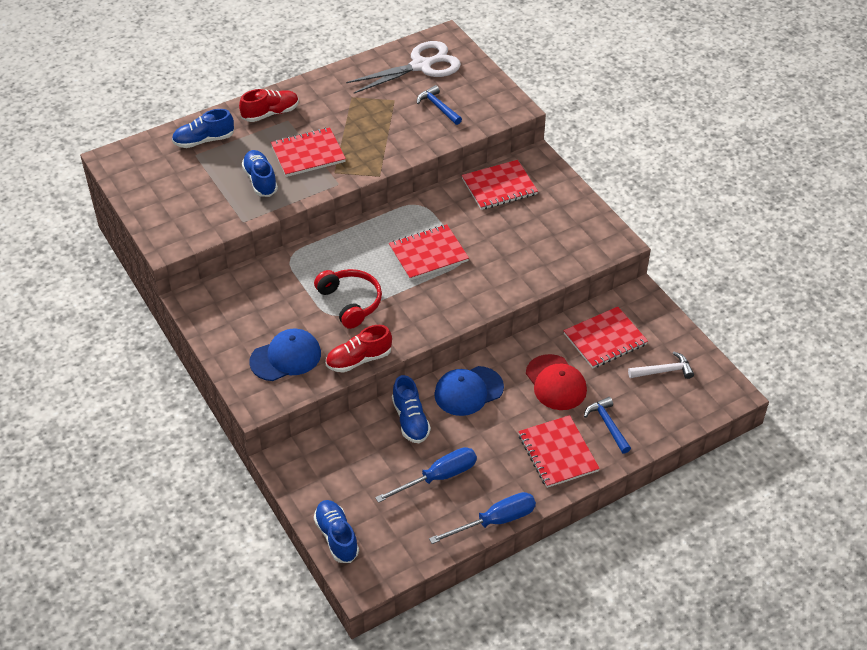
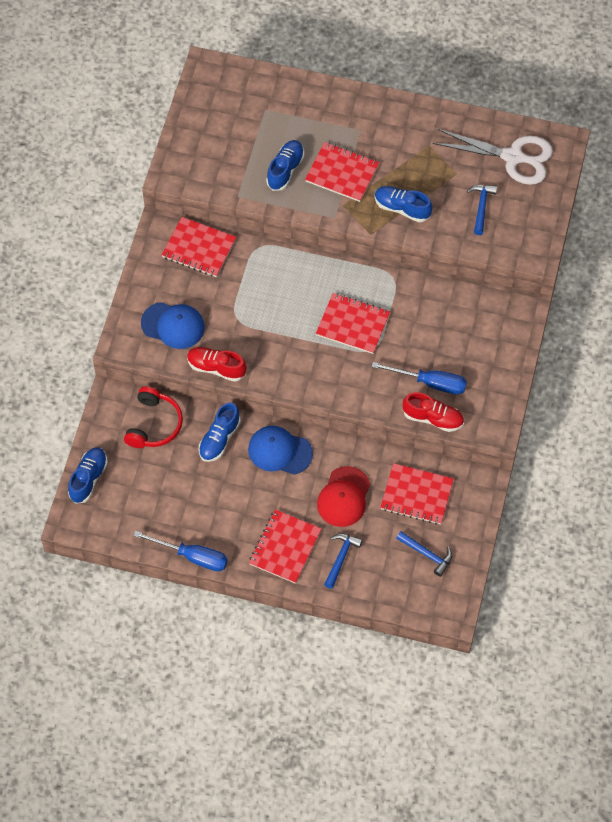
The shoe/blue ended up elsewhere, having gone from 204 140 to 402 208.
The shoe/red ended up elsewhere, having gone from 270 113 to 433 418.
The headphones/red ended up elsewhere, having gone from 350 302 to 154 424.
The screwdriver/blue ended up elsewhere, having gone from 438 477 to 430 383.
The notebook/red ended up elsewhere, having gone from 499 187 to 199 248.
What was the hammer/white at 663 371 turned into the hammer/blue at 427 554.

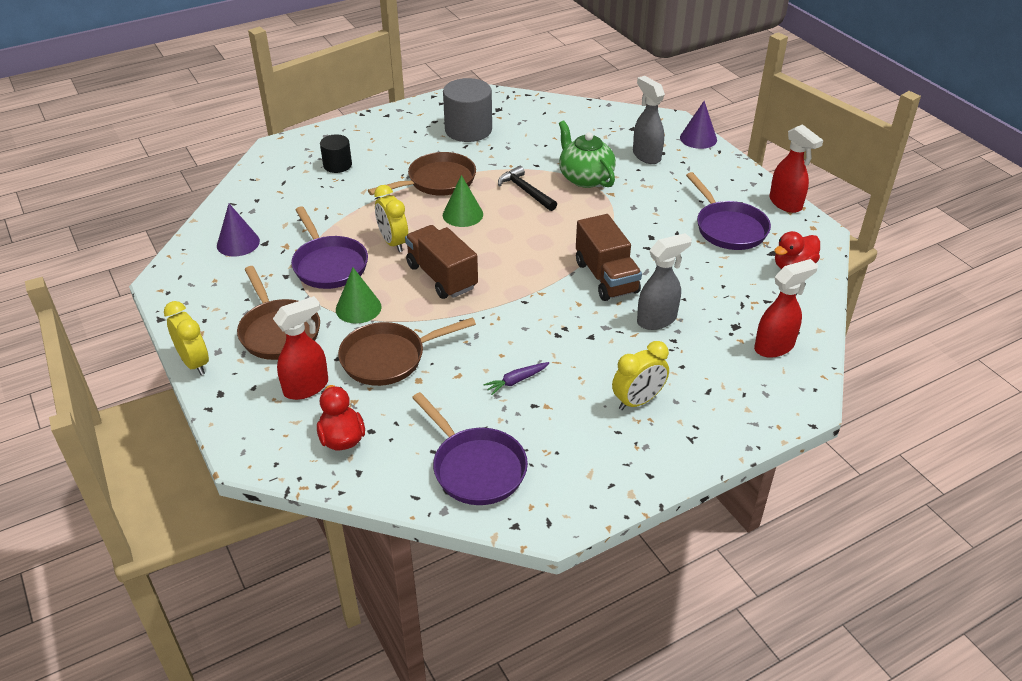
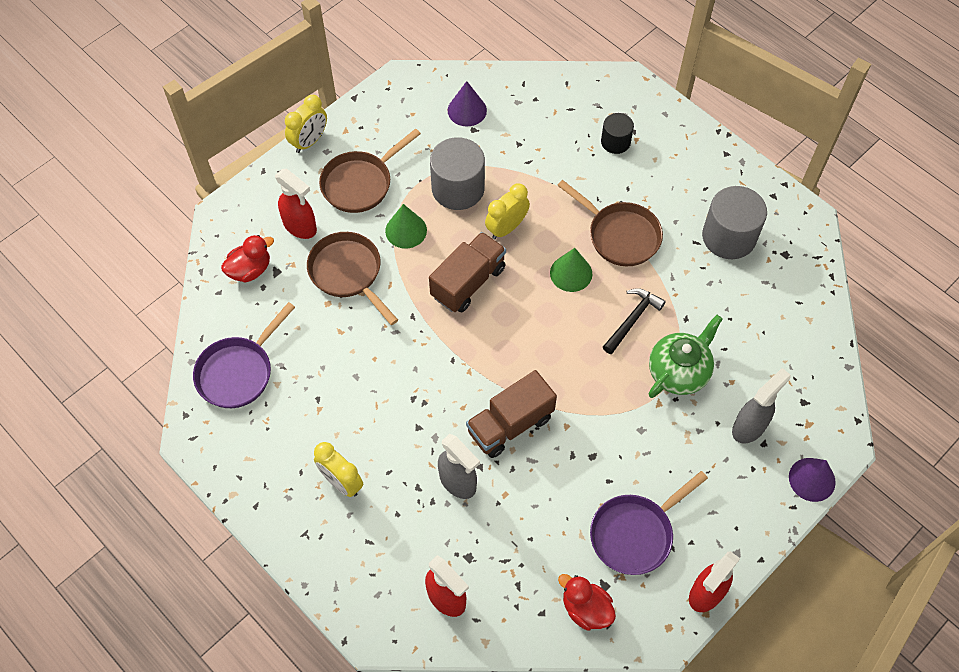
The second view lost the carrot/purple at 516 381.
Where the pan/purple stood at 329 265, the cylinder/grey came to stand at 458 188.

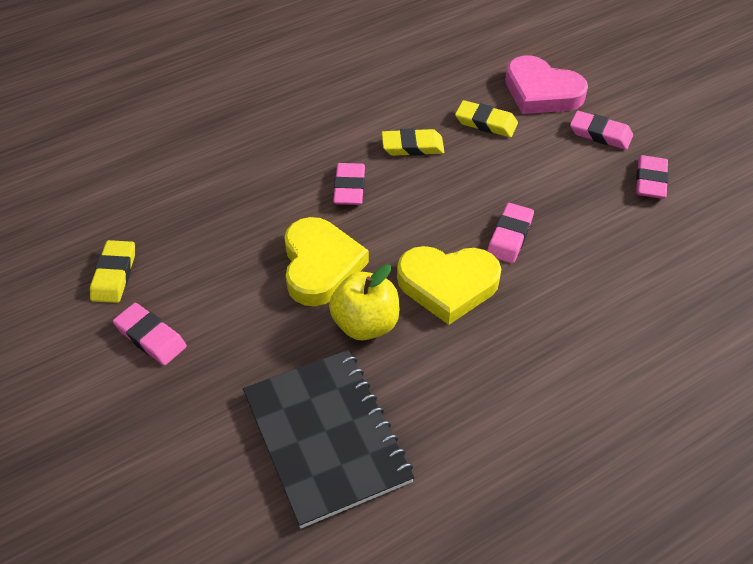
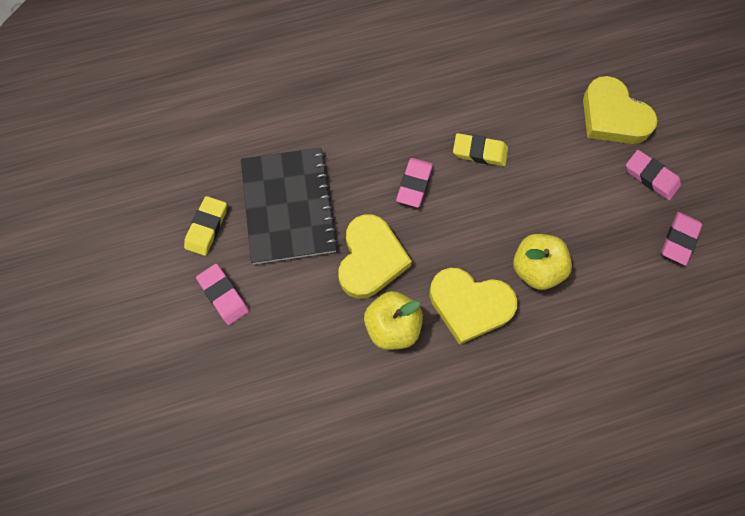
The second view lost the eraser/yellow at 486 123.
The notebook/black ended up elsewhere, having gone from 326 437 to 288 206.
Where the eraser/pink stood at 509 236, the apple/yellow came to stand at 536 269.
What was the heart/pink at 541 92 turned into the heart/yellow at 612 116.

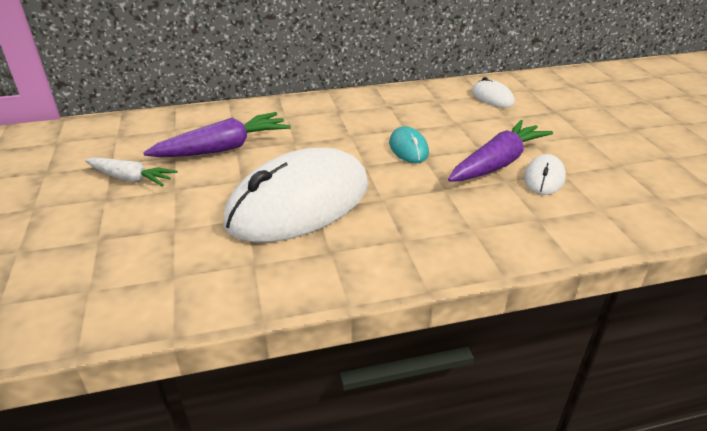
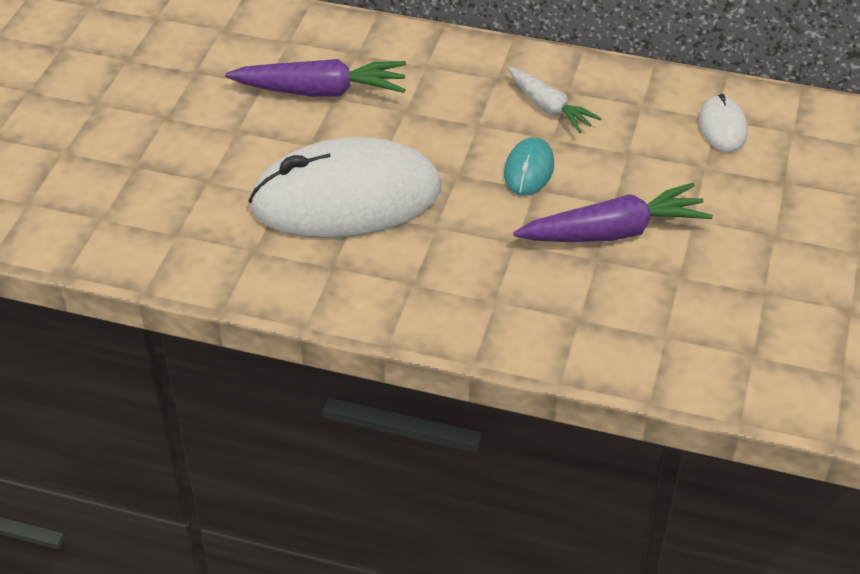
The second view lost the mouse/white at 544 178.
The carrot/white ended up elsewhere, having gone from 131 179 to 549 108.

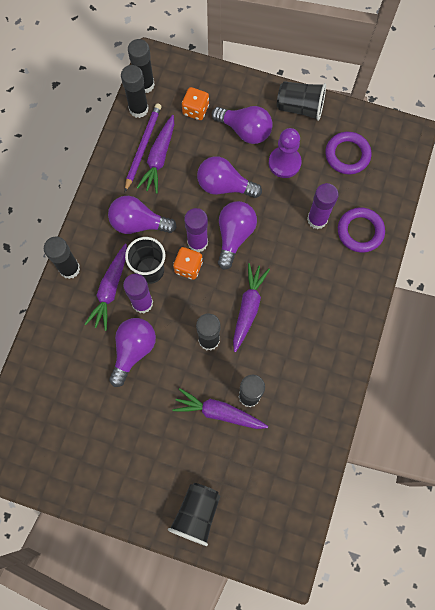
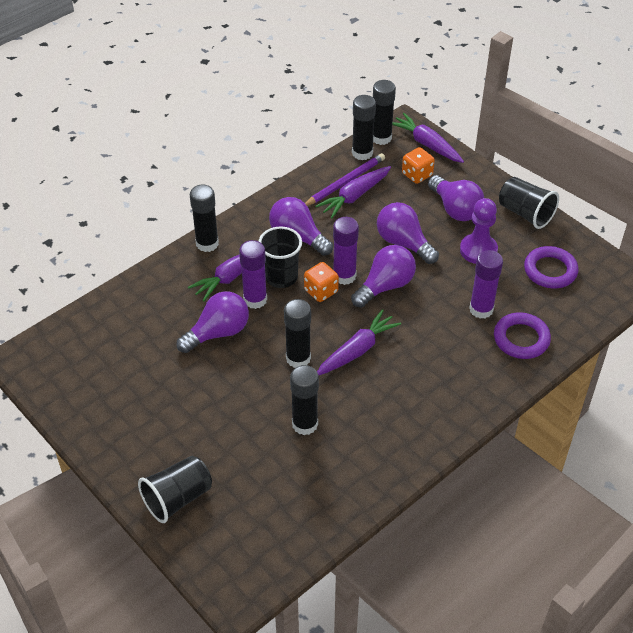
The carrot/purple ended up elsewhere, having gone from 219 412 to 427 144.

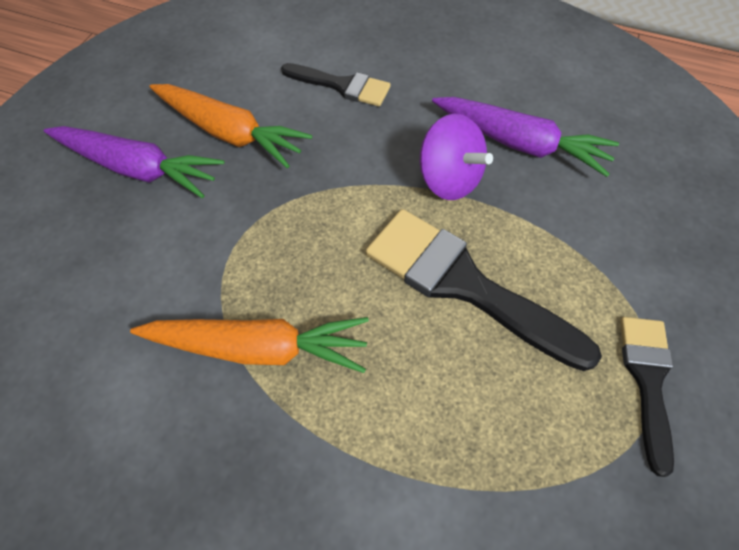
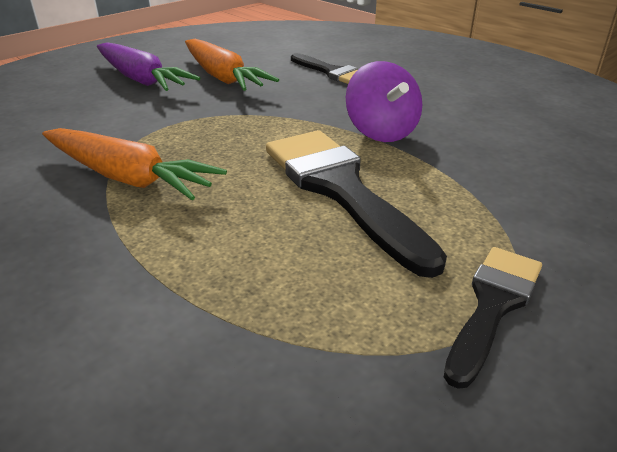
The second view lost the carrot/purple at 520 144.

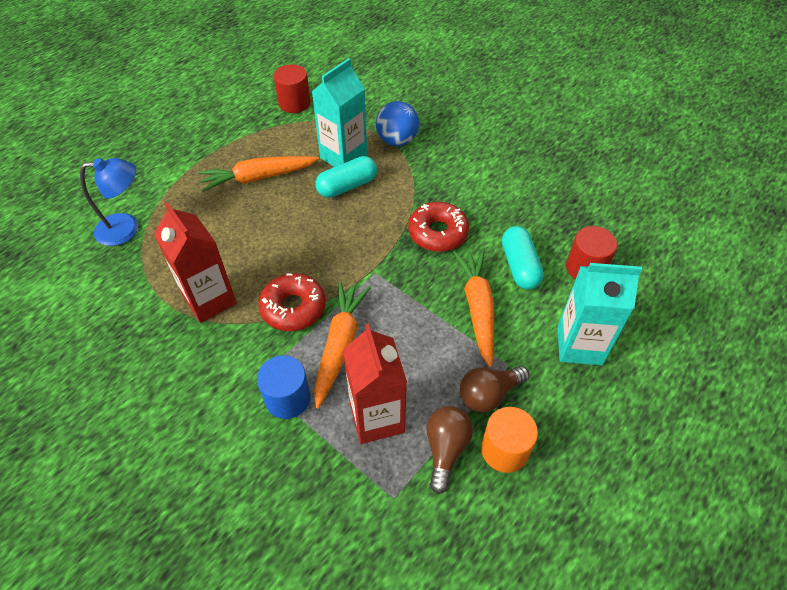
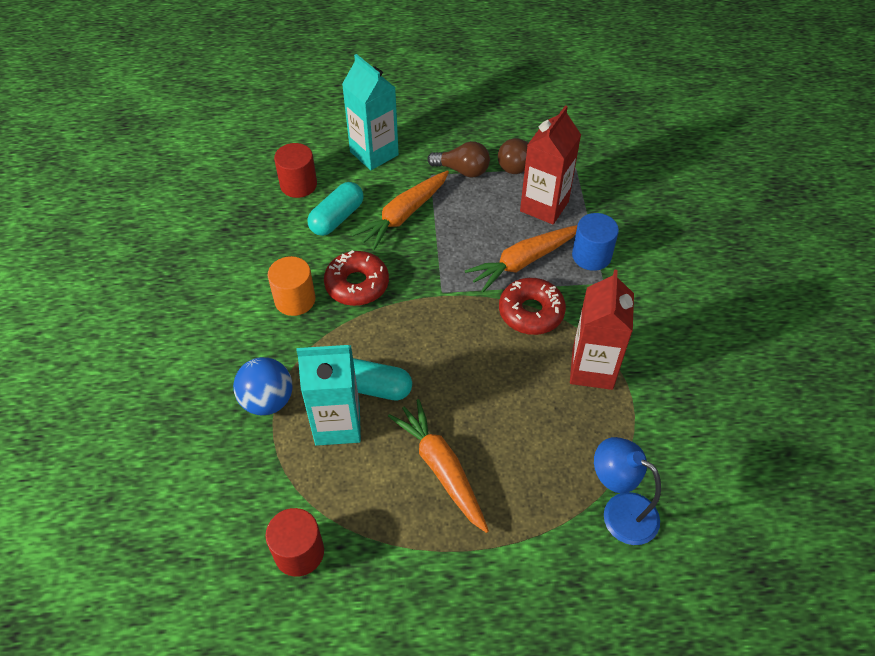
The cylinder/orange ended up elsewhere, having gone from 504 450 to 295 300.
The carrot/orange at 258 178 ended up facing another way, 150 degrees counterclockwise from before.

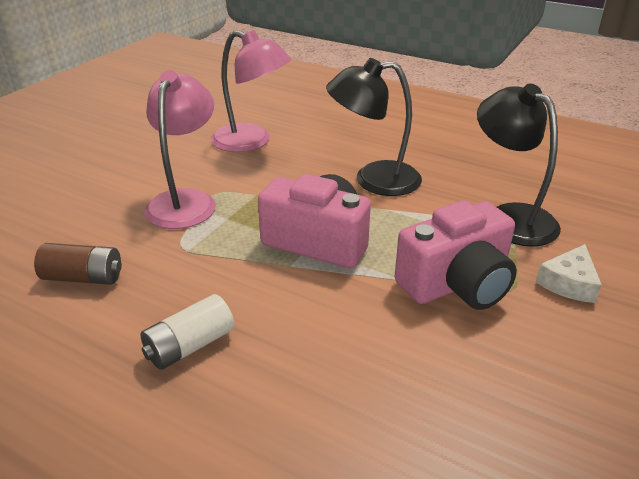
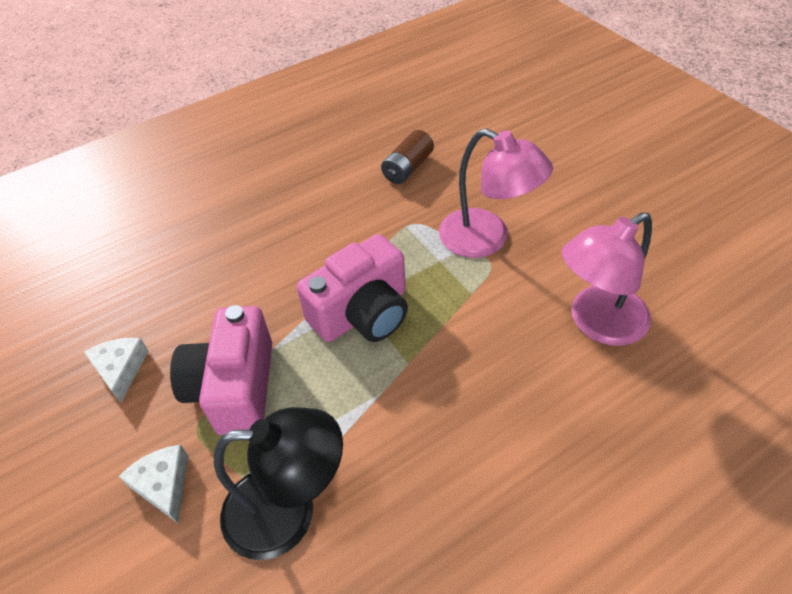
The second view lost the battery/white at 190 346.
The second view lost the lamp/black at 374 180.
The second view gained the cheese/white at 120 369.

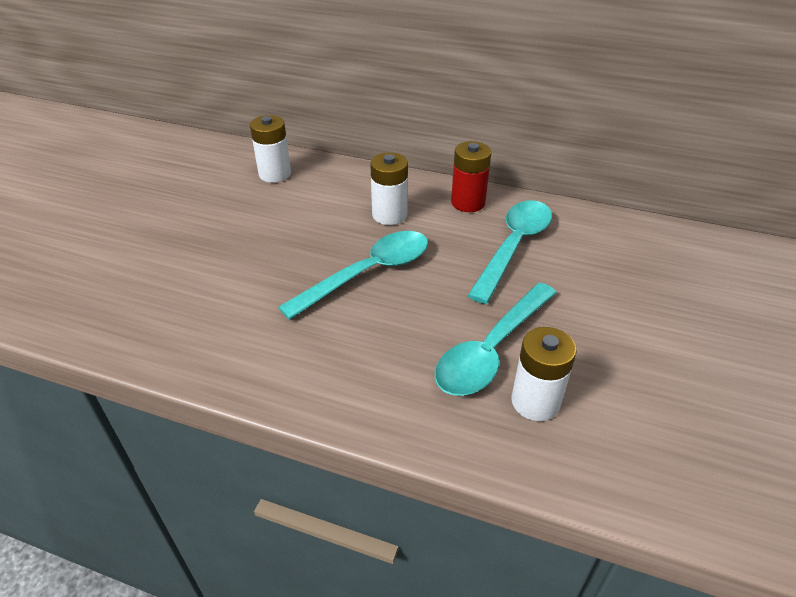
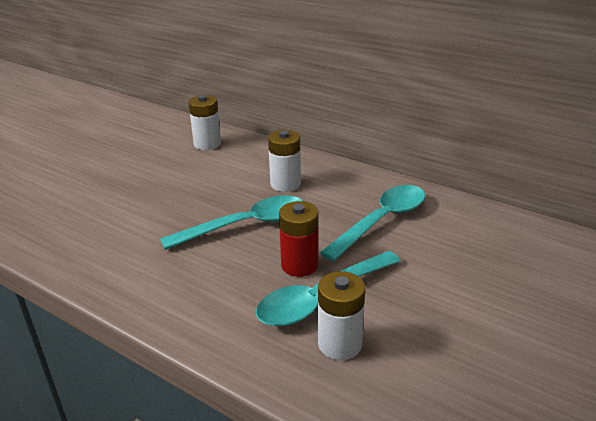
The battery/red ended up elsewhere, having gone from 468 203 to 299 265.

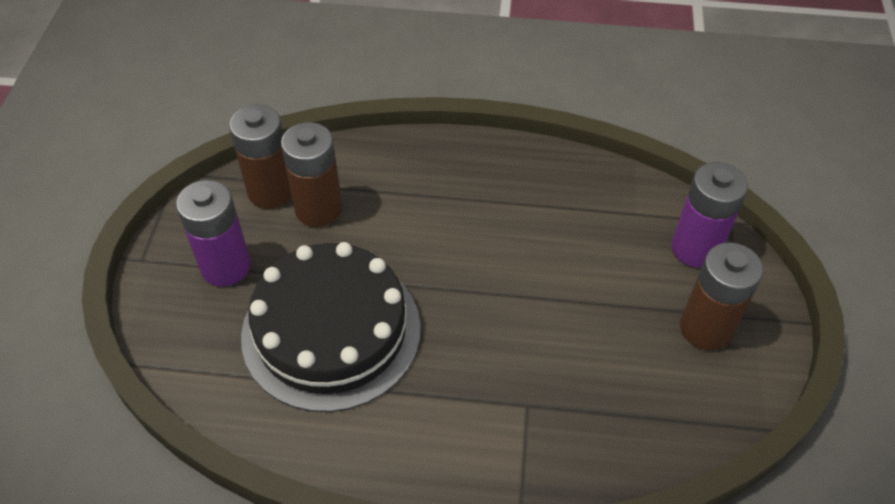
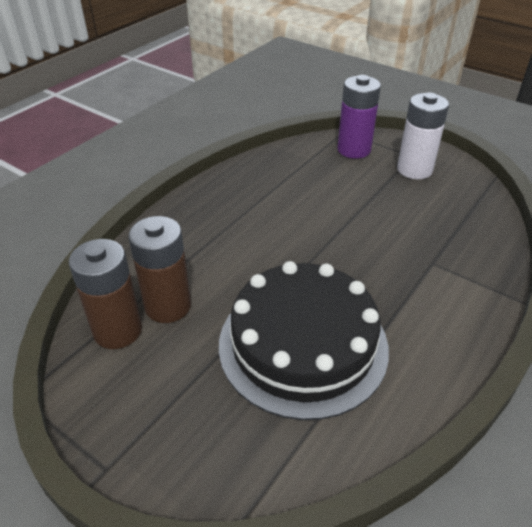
The second view lost the battery/purple at 225 267.
What was the battery/brown at 705 328 turned into the battery/white at 414 170.

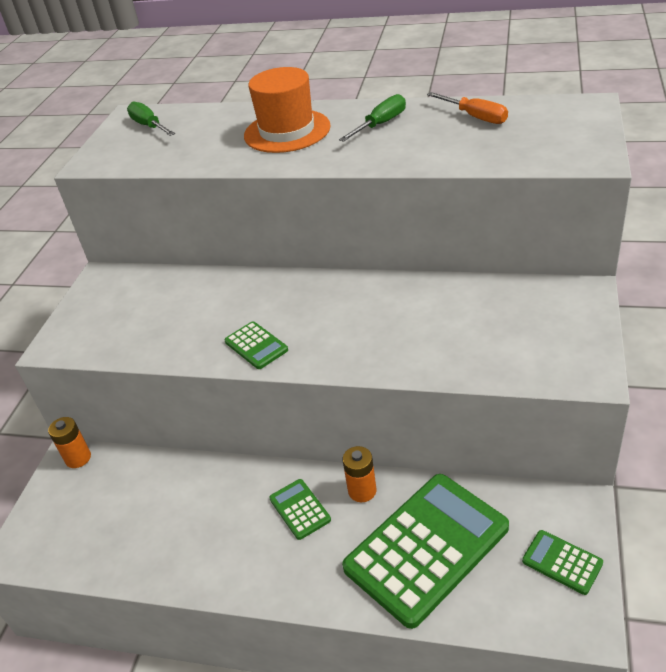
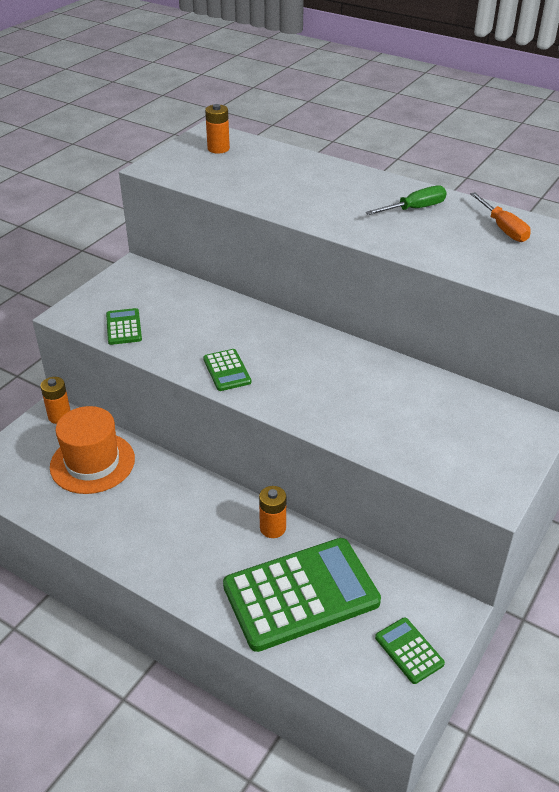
The hat/orange ended up elsewhere, having gone from 287 131 to 92 463.
The calculator/green ended up elsewhere, having gone from 299 509 to 123 327.
Where the screwdriver/green stood at 149 126, the battery/orange came to stand at 218 149.

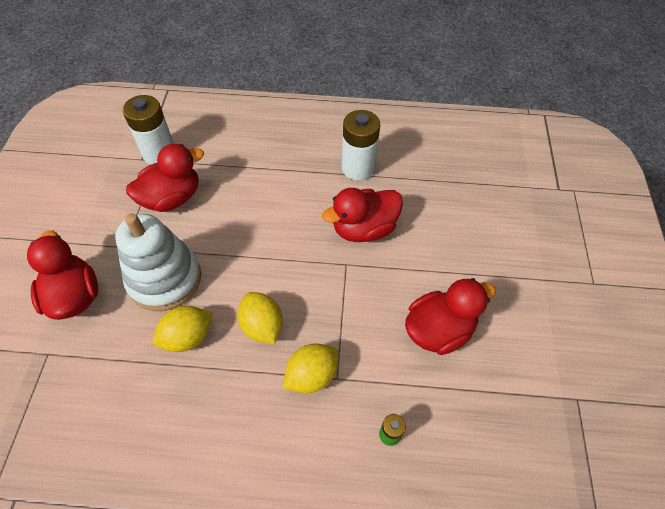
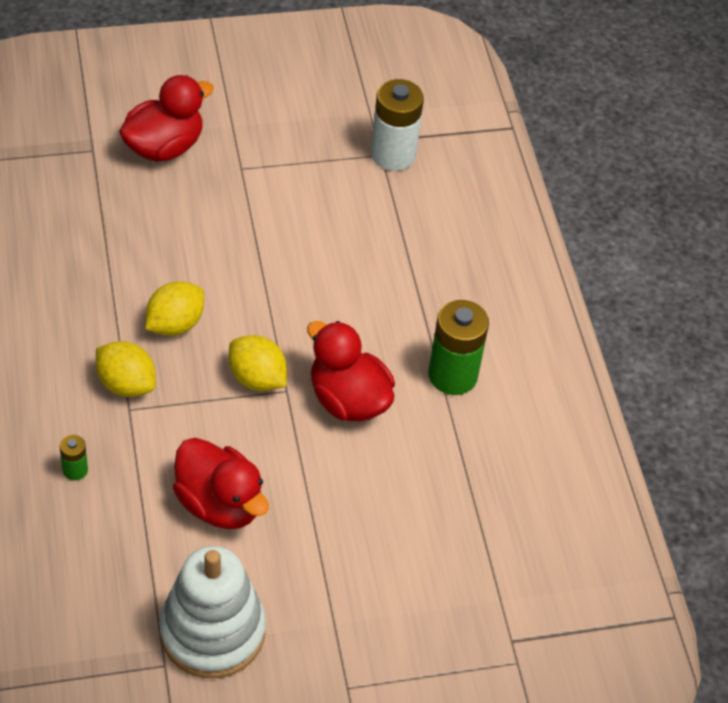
The second view lost the duck/red at 172 198.
The stacking toy/white ended up elsewhere, having gone from 165 279 to 212 631.
The lemon/yellow ended up elsewhere, having gone from 187 337 to 257 378.
What was the battery/white at 358 168 turned into the battery/green at 453 375.

